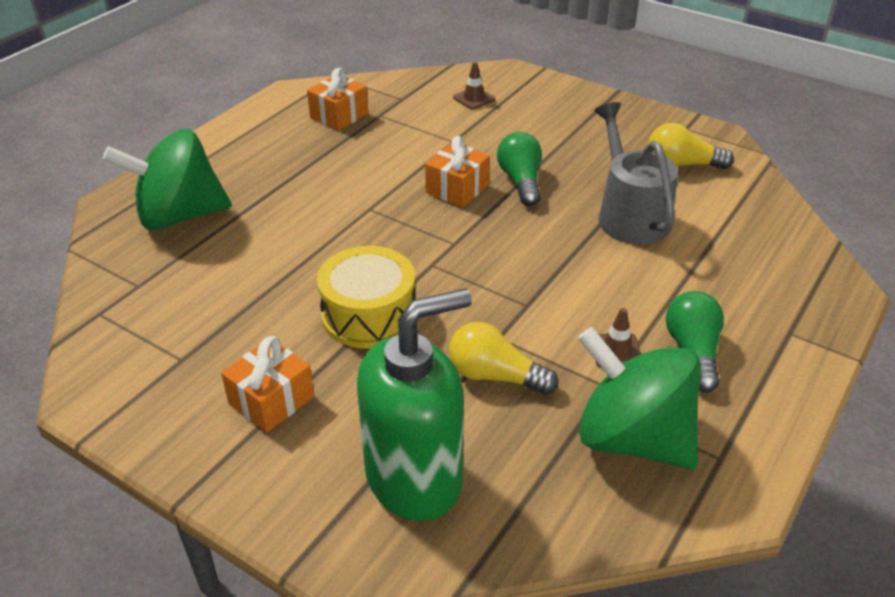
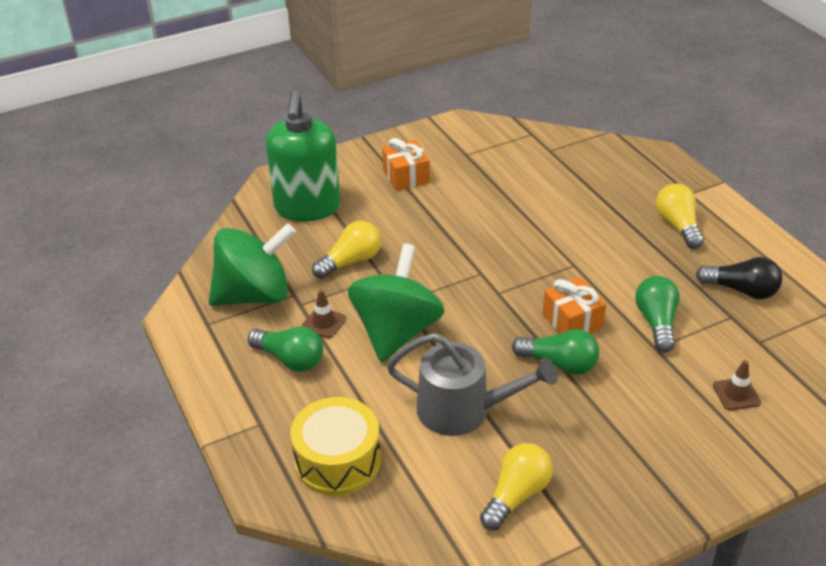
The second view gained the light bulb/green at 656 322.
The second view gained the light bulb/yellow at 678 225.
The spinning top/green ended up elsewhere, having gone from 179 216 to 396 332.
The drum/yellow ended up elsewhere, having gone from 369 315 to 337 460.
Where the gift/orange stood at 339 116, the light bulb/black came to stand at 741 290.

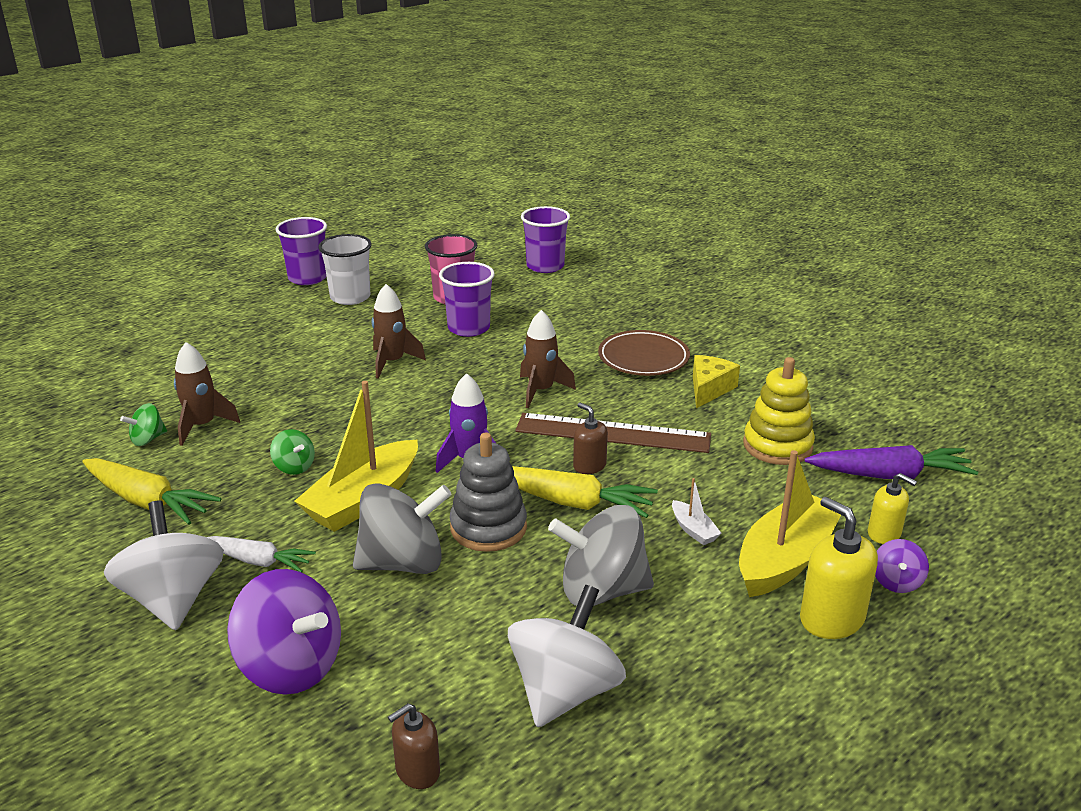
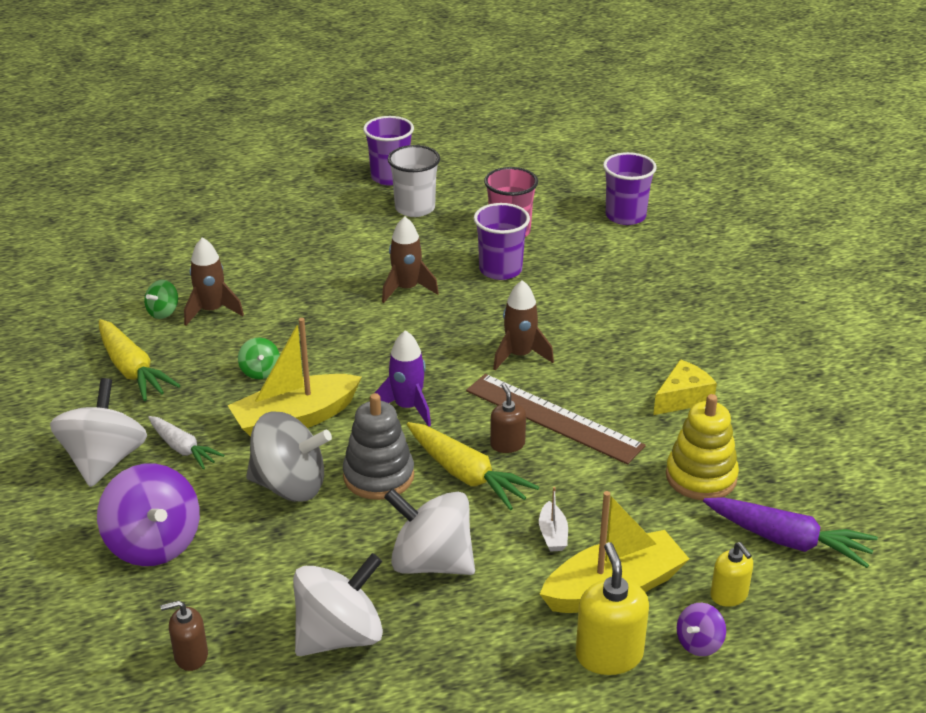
The second view lost the plate/brown at 643 358.
What was the spinning top/grey at 601 590 turned into the spinning top/white at 431 562.
The spinning top/green at 148 439 ended up facing another way, 45 degrees counterclockwise from before.

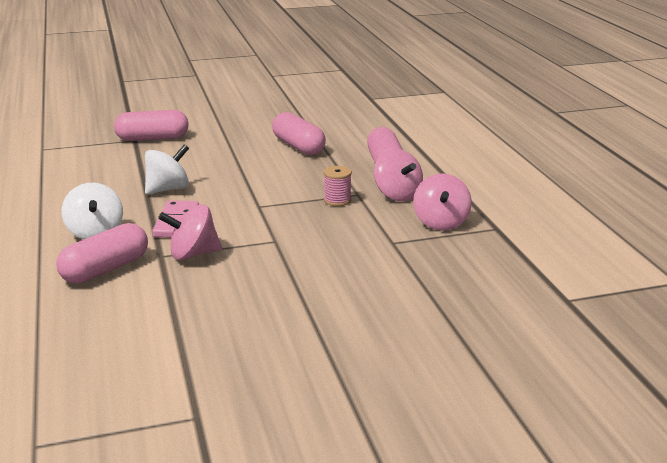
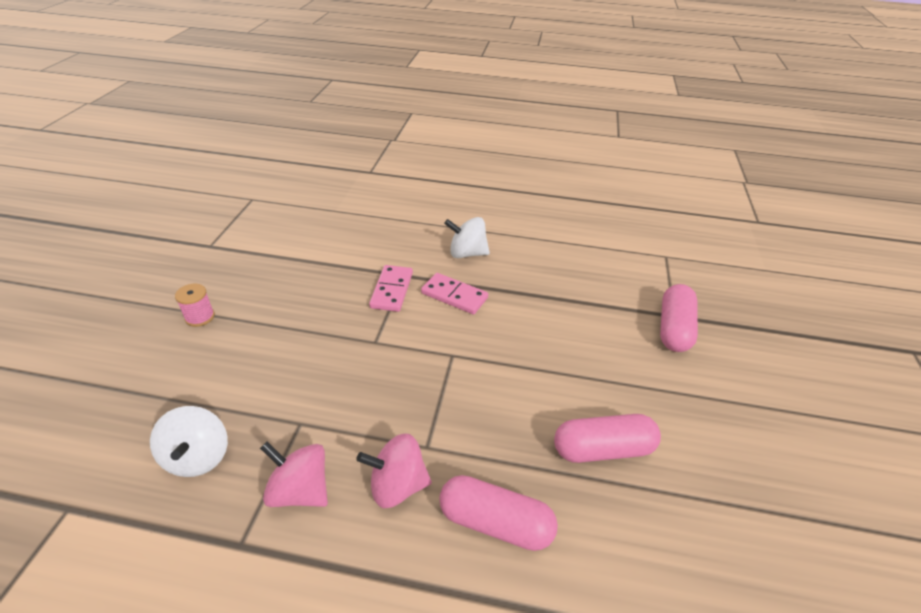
The second view lost the capsule/pink at 105 269.
The spinning top/white ended up elsewhere, having gone from 168 189 to 198 457.
The spool/pink ended up elsewhere, having gone from 337 200 to 200 317.
Where the spinning top/pink stood at 193 254, the domino/pink came to stand at 391 290.

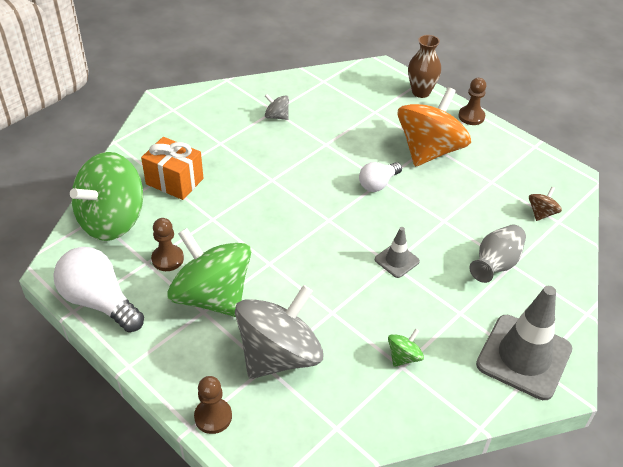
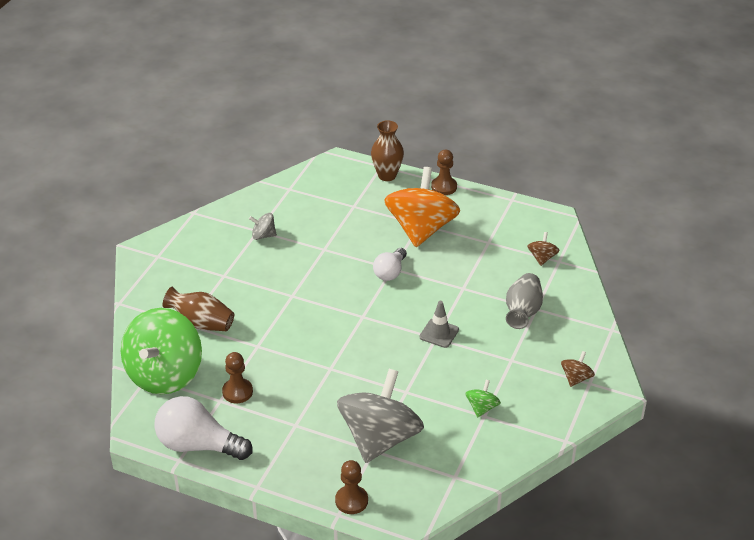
The second view lost the spinning top/green at 212 296.
Where the gift/orange stood at 174 181, the vase/brown came to stand at 201 323.
Where the traffic cone/grey stood at 524 357, the spinning top/brown came to stand at 576 378.

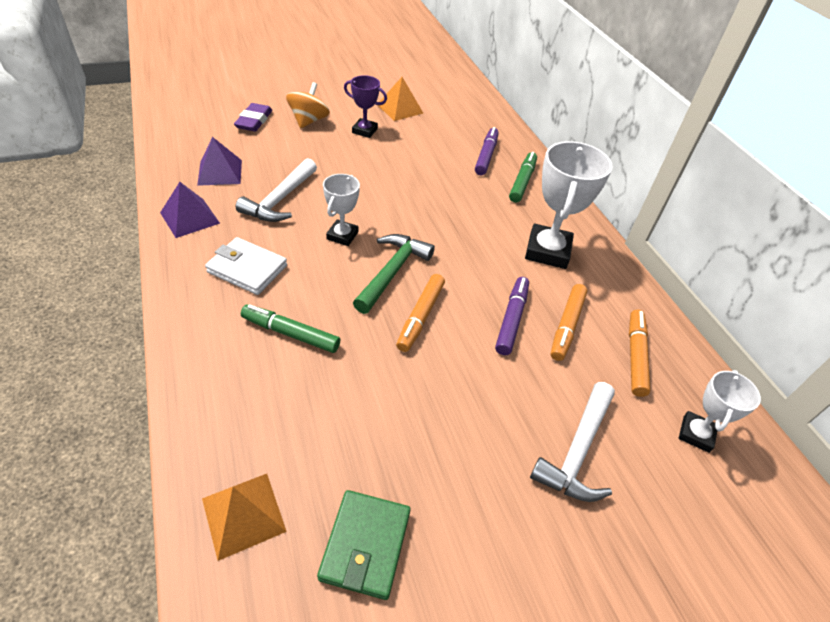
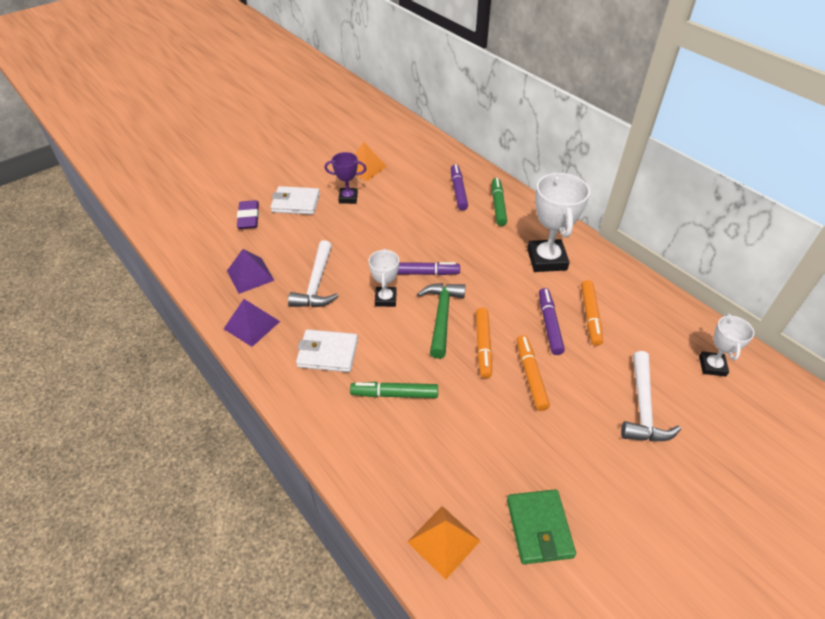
The second view gained the marker/purple at 422 273.
The marker/orange ended up elsewhere, having gone from 635 356 to 531 376.
Where the spinning top/orange stood at 309 121, the wallet/white came to stand at 296 203.

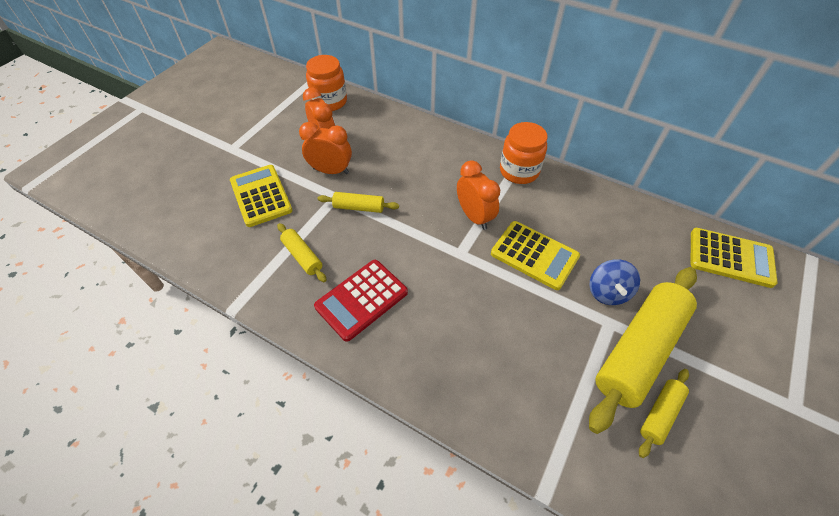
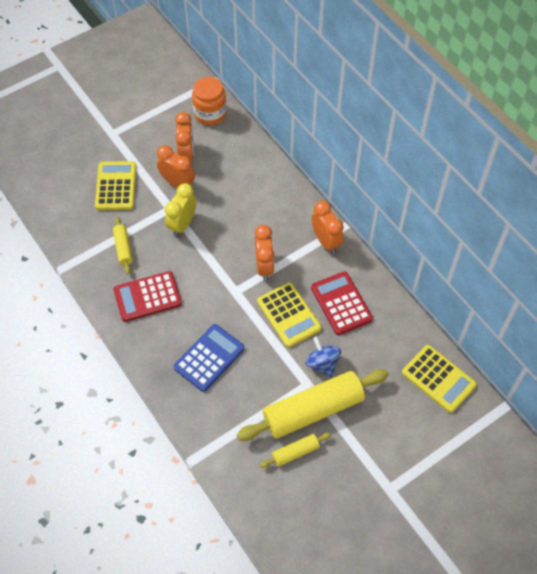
The second view gained the calculator/blue at 209 358.
The second view gained the calculator/red at 341 303.
Where the rolling pin/yellow stood at 359 207, the clock/yellow came to stand at 182 224.
Where the jar/orange stood at 519 171, the clock/orange came to stand at 326 241.
The spinning top/blue at 607 292 ended up facing another way, 120 degrees clockwise from before.

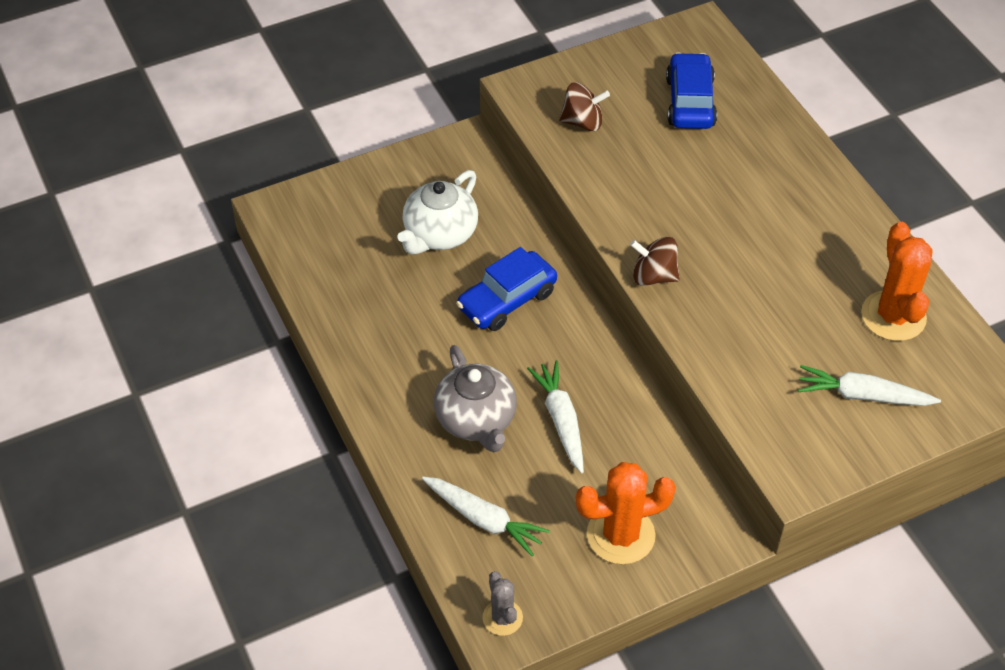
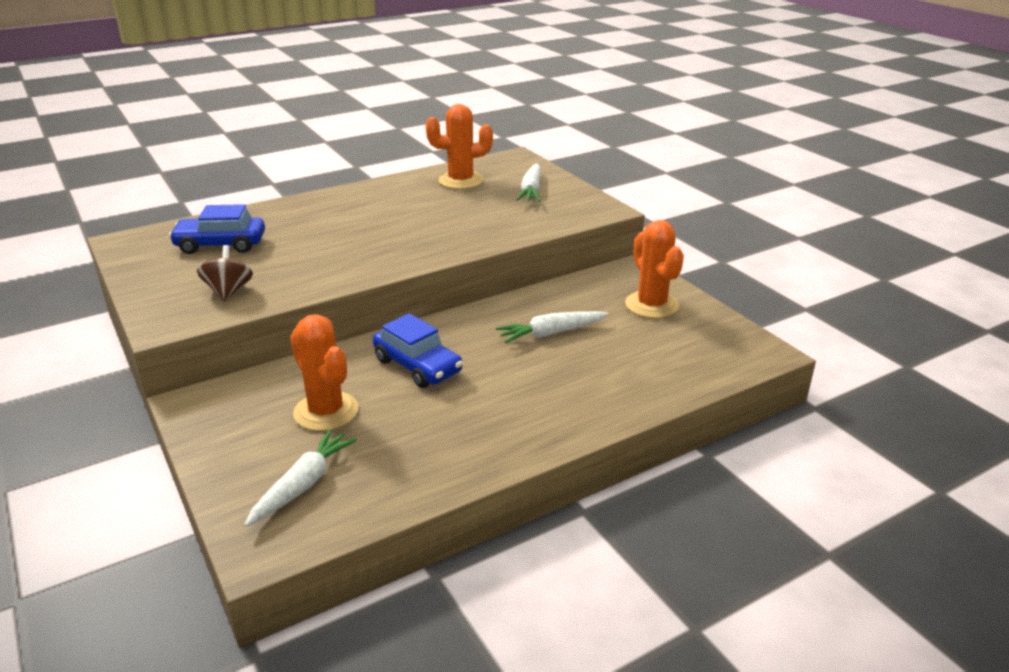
The second view lost the teapot/grey at 476 420.
The second view lost the cactus/grey at 502 618.
The second view lost the spinning top/brown at 653 276.
The carrot/white ended up elsewhere, having gone from 484 519 to 303 485.
Where the teapot/white stood at 439 234, the cactus/orange came to stand at 326 411.

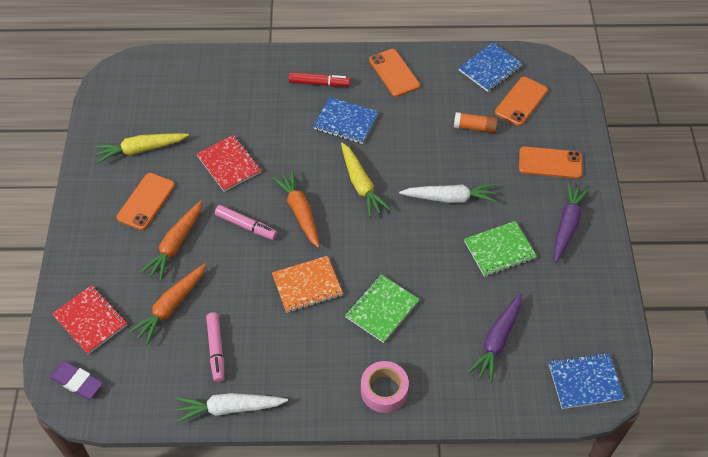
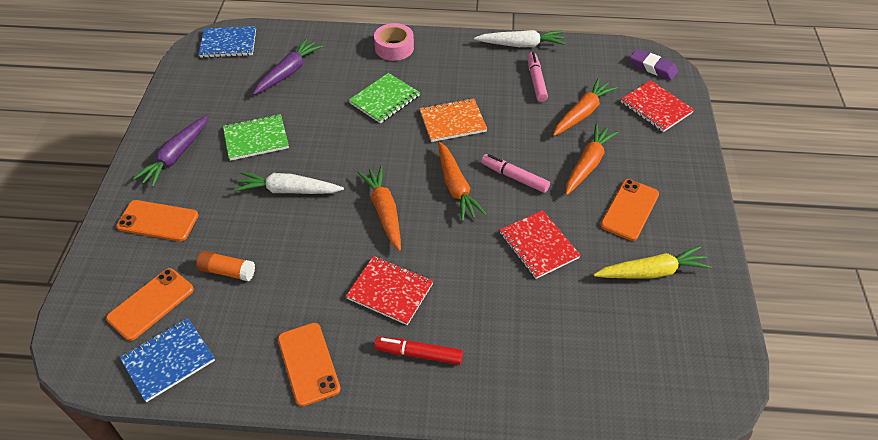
What was the notebook/blue at 345 122 turned into the notebook/red at 390 291.
What was the carrot/yellow at 361 185 turned into the carrot/orange at 384 211.

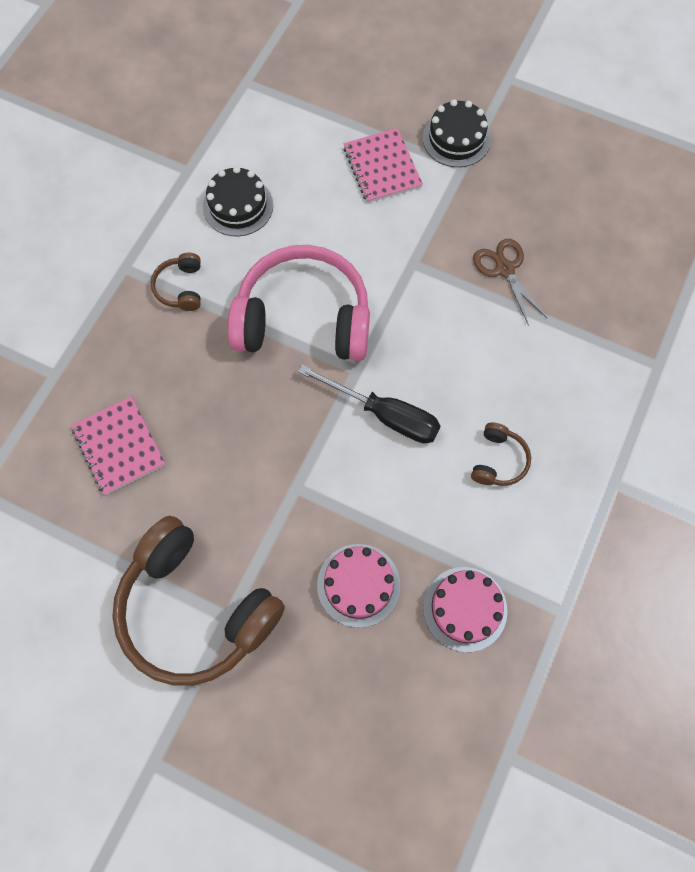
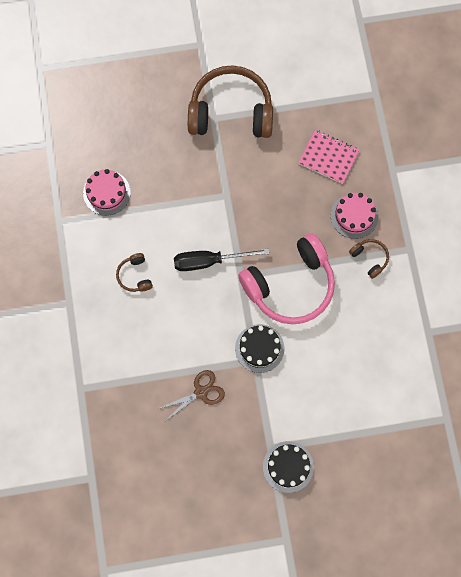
The second view lost the notebook/pink at 382 167.
The cake/black ended up elsewhere, having gone from 238 206 to 259 348.
The cake/pink ended up elsewhere, having gone from 358 585 to 354 215.
The scissors/brown at 504 269 ended up facing another way, 60 degrees counterclockwise from before.

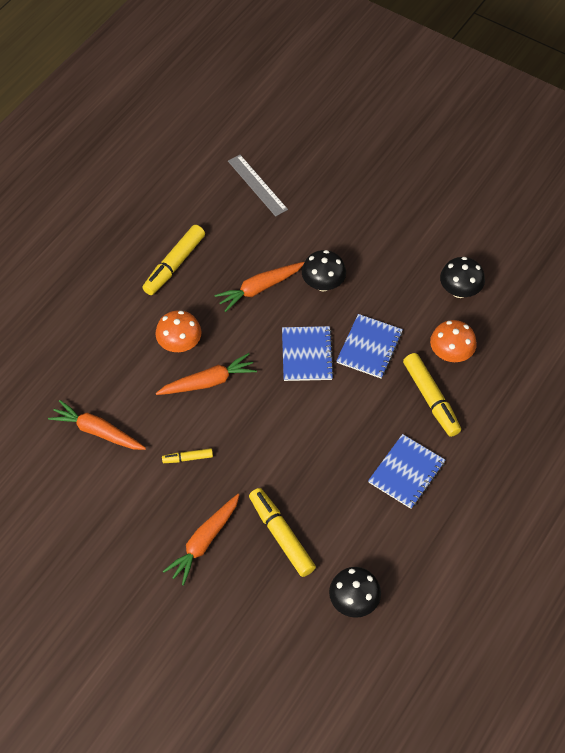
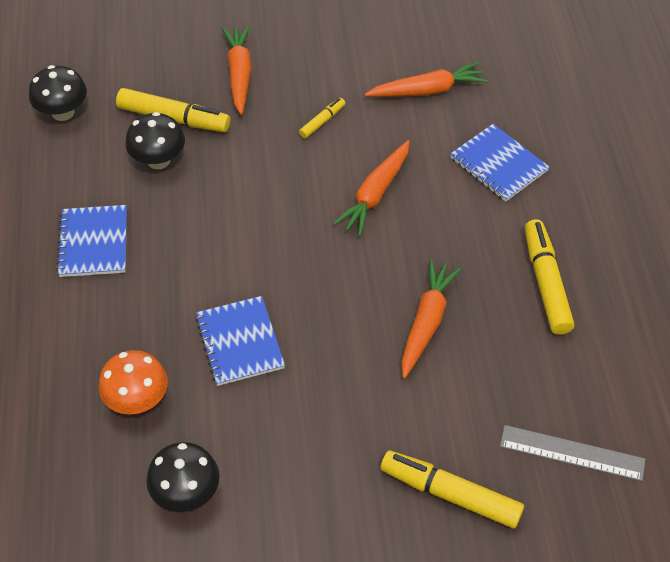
The second view lost the mushroom/orange at 180 344.
The notebook/blue ended up elsewhere, having gone from 306 355 to 498 164.
The mushroom/black ended up elsewhere, having gone from 323 284 to 158 160.
The marker/yellow ended up elsewhere, having gone from 431 399 to 450 494.

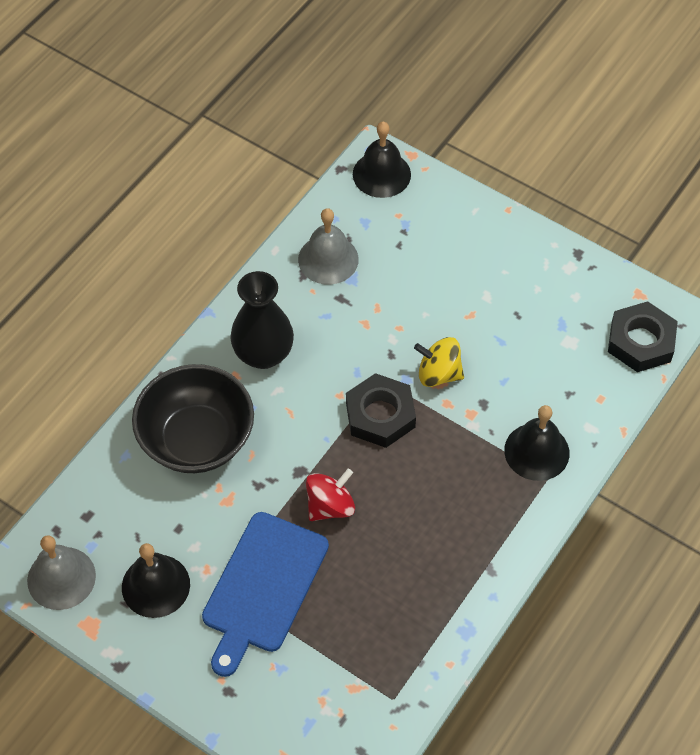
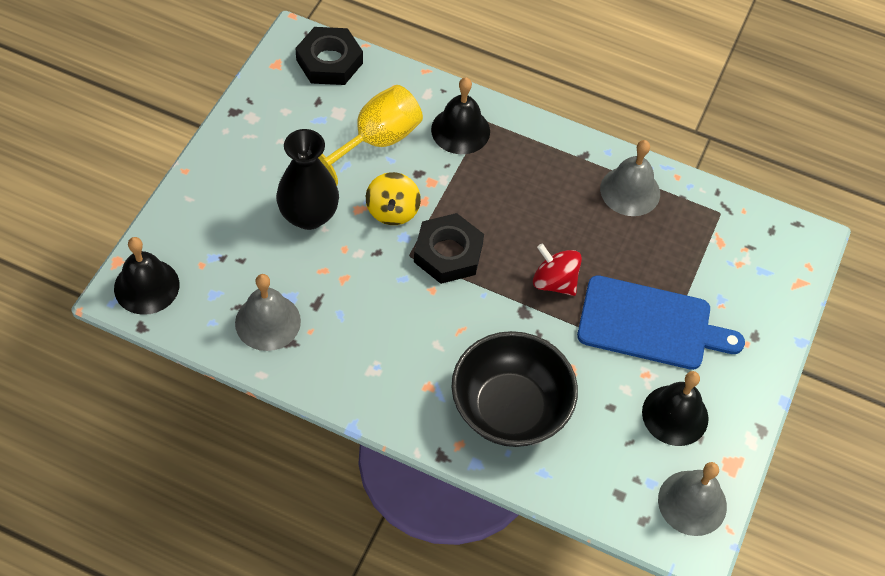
The second view gained the goblet/yellow at 375 142.
The second view gained the bell/grey at 630 191.
The vase/black ended up elsewhere, having gone from 263 354 to 308 215.

